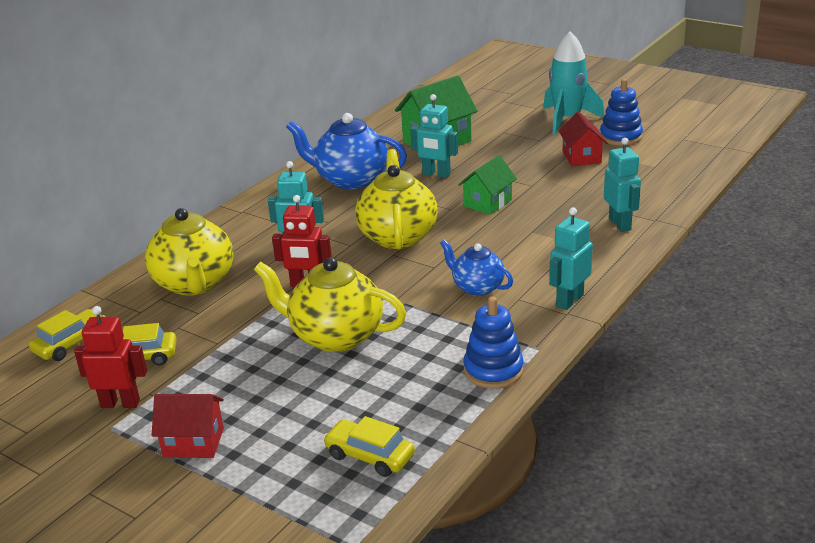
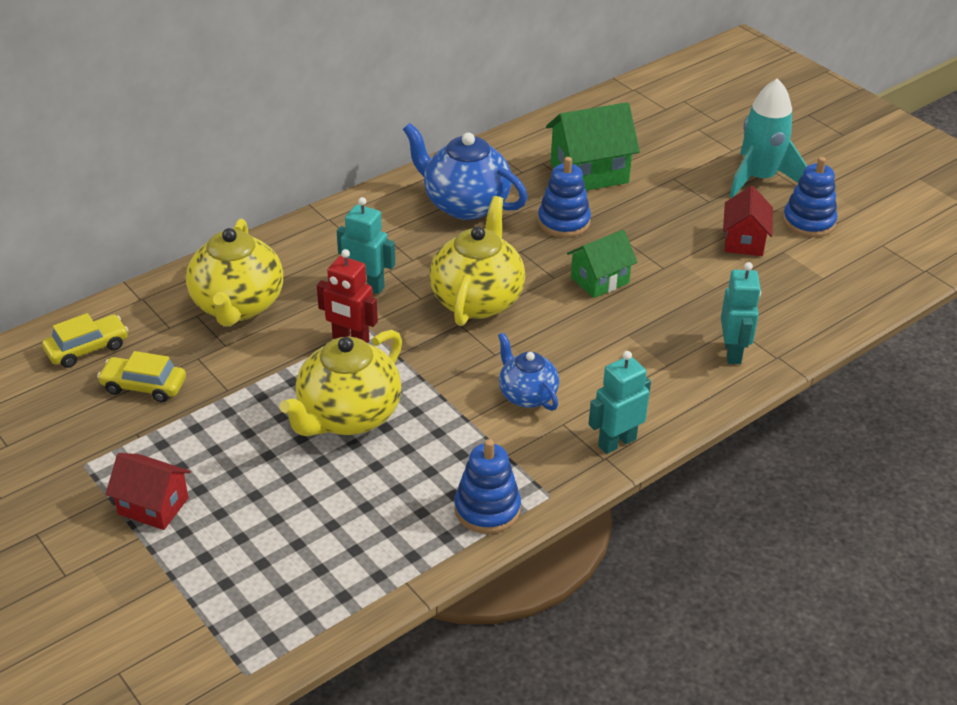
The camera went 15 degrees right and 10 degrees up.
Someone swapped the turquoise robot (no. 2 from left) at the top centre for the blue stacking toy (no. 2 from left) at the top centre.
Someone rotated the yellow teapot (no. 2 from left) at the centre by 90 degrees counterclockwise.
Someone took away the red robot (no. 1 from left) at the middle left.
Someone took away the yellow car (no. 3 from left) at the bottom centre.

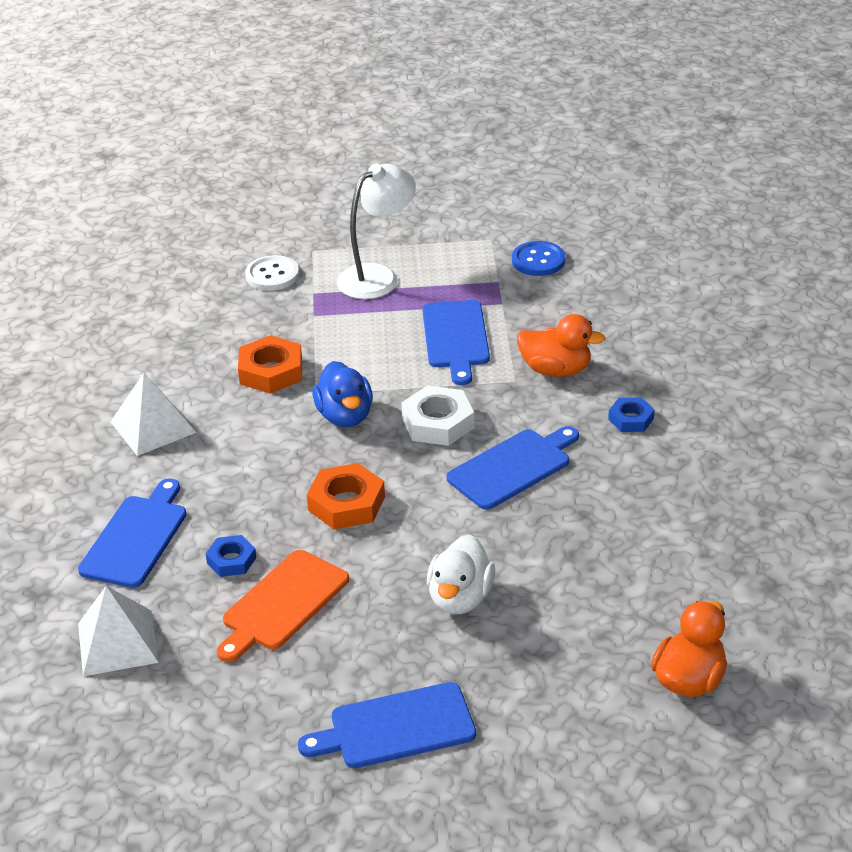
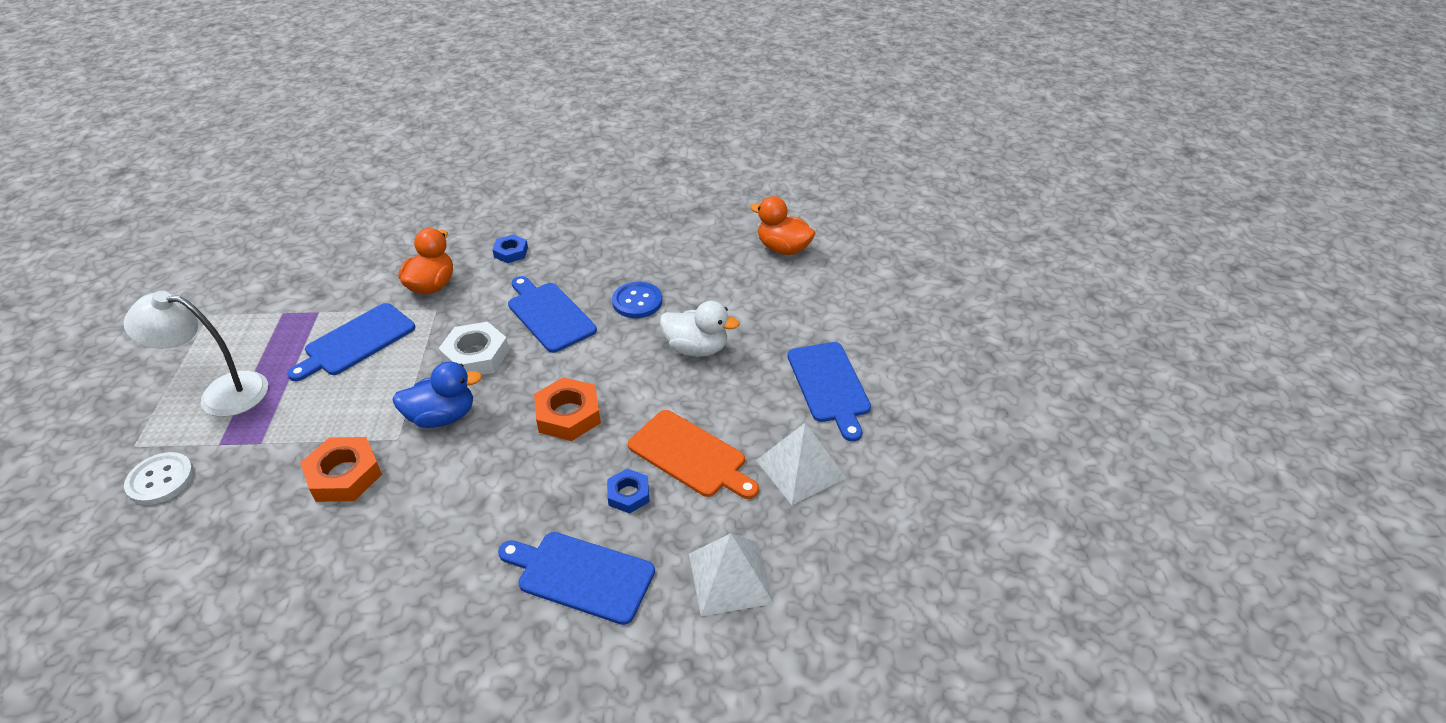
The camera went 90 degrees left and 5 degrees up.
Someone rotated the white lamp at the top centre by 45 degrees counterclockwise.
Someone carried the blue button from the top centre to the centre.
Someone rotated the blue cutting board (no. 3 from left in the first image) at the centre by 135 degrees clockwise.
Someone carried the white pyramid (no. 2 from left) from the middle left to the centre.

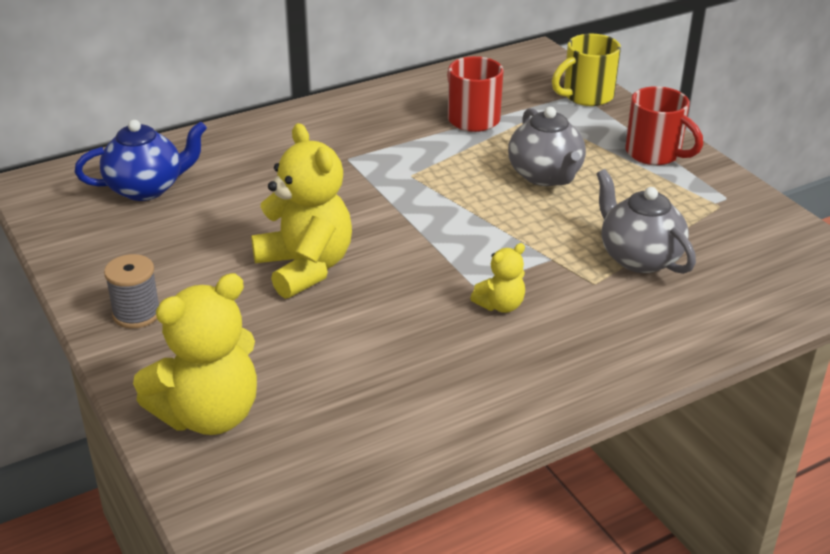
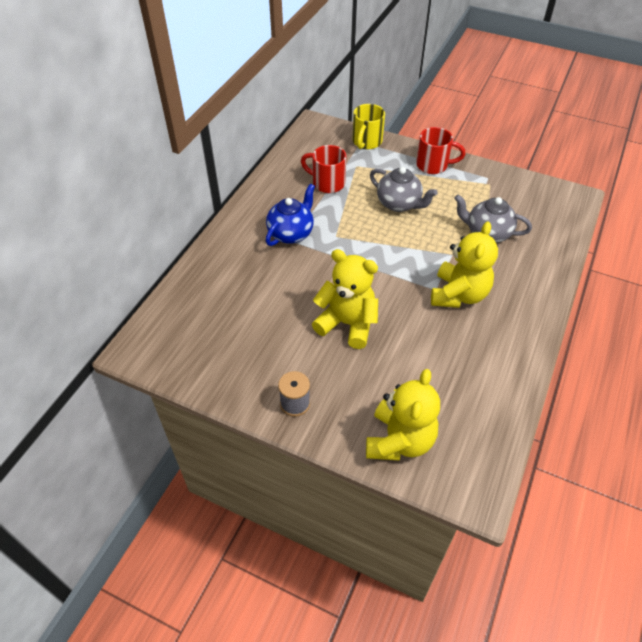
The camera went 35 degrees left and 15 degrees up.
Someone carried the blue teapot from the top left to the centre.
Someone scaled the yellow teddy bear (no. 3 from left) at the centre by 2.04.

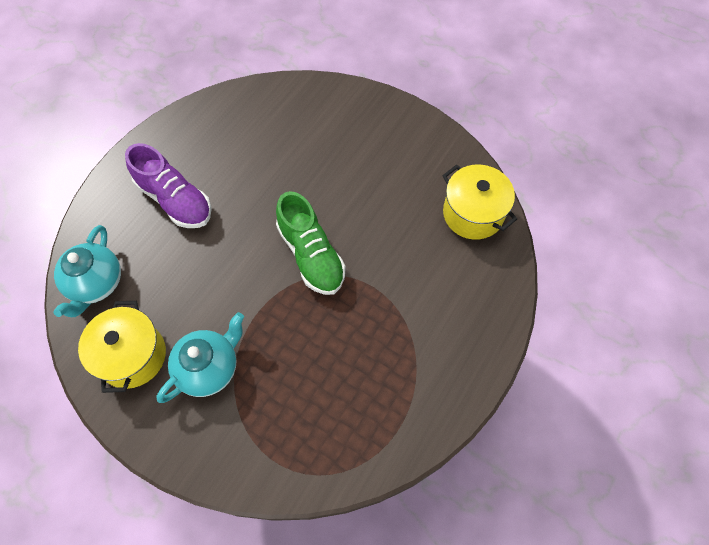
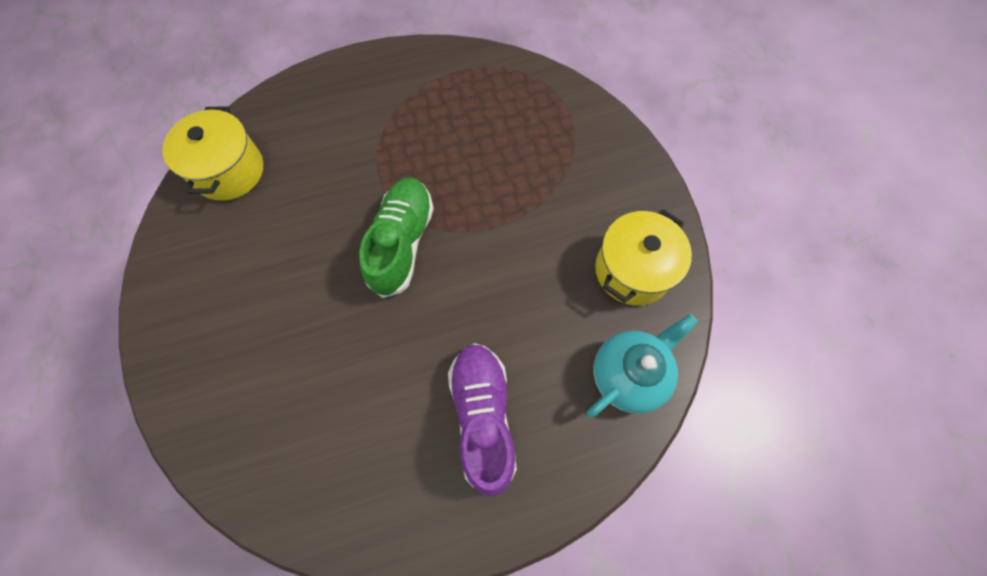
The camera went 140 degrees left and 5 degrees up.
Someone took away the turquoise teapot (no. 2 from left) at the middle left.

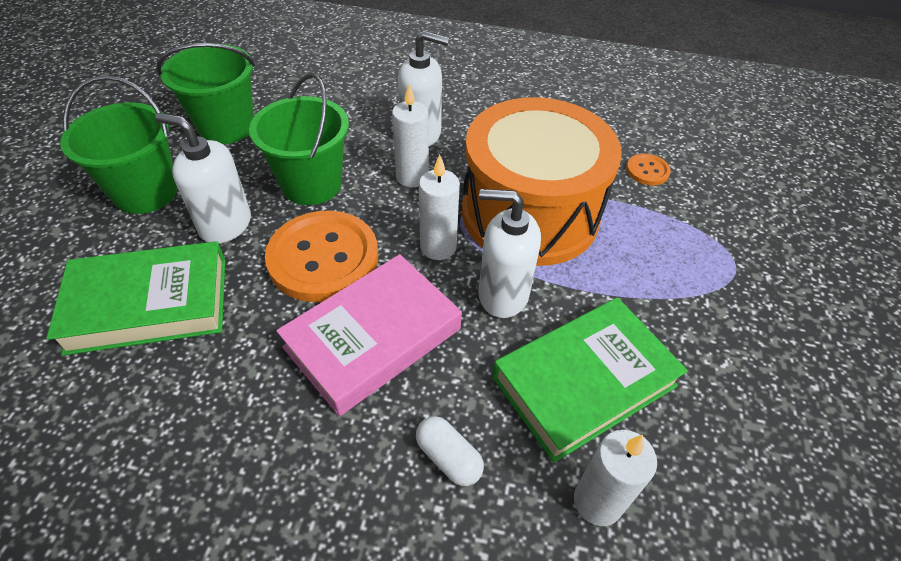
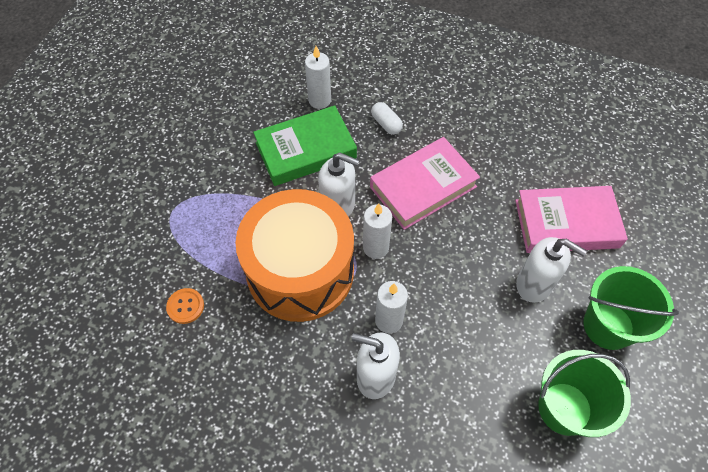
The camera went 170 degrees left and 10 degrees up.
Someone took away the green bucket (no. 3 from left) at the top left.
Someone took away the orange button (no. 1 from left) at the centre.
Someone repainted the green book (no. 1 from left) at the middle left, which became the pink book (no. 2 from left) at the middle right.

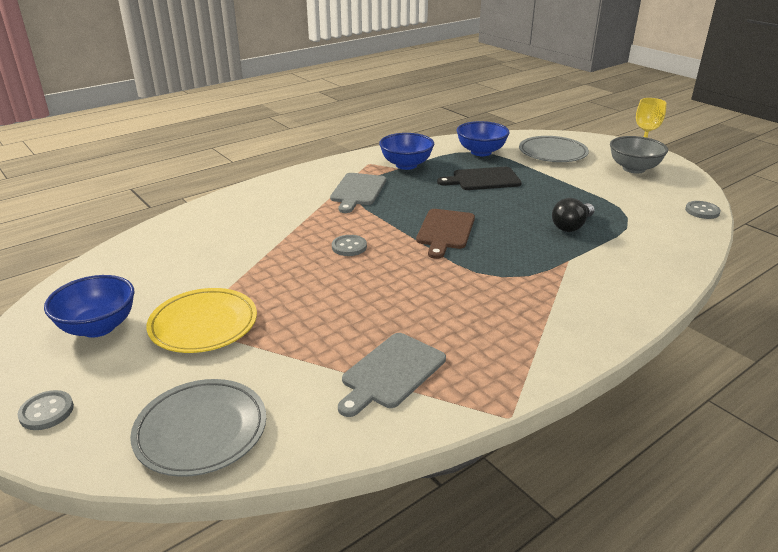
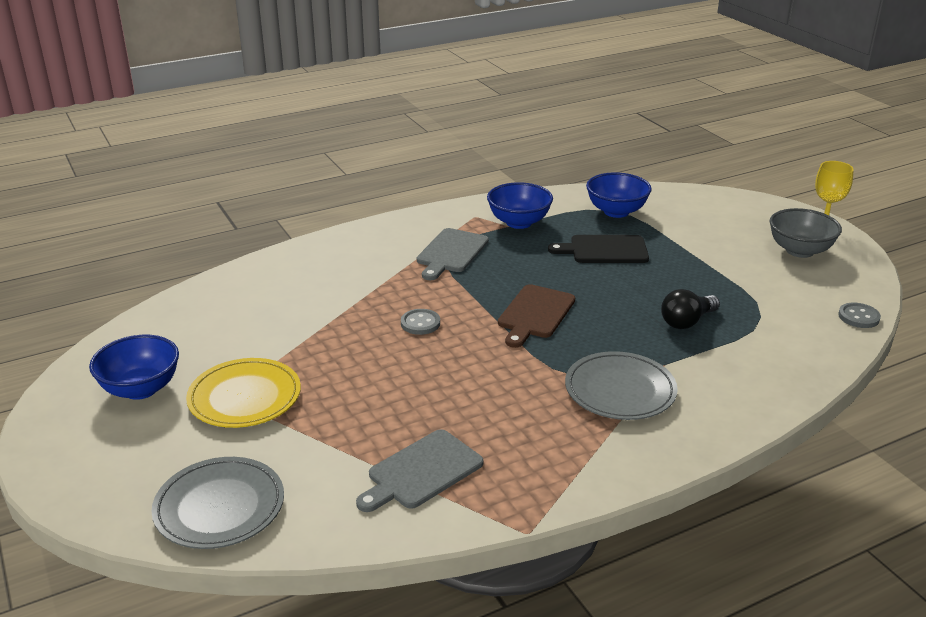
The camera went 10 degrees right and 0 degrees up.
Someone carried the grey plate (no. 2 from left) from the top right to the middle right.
Someone took away the grey button (no. 1 from left) at the bottom left.

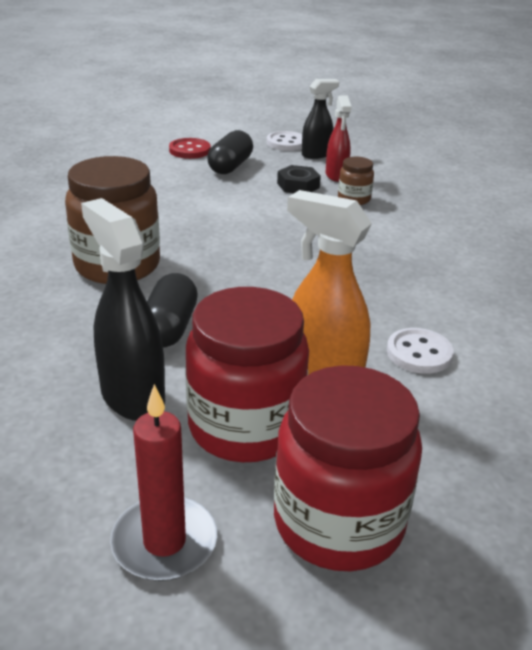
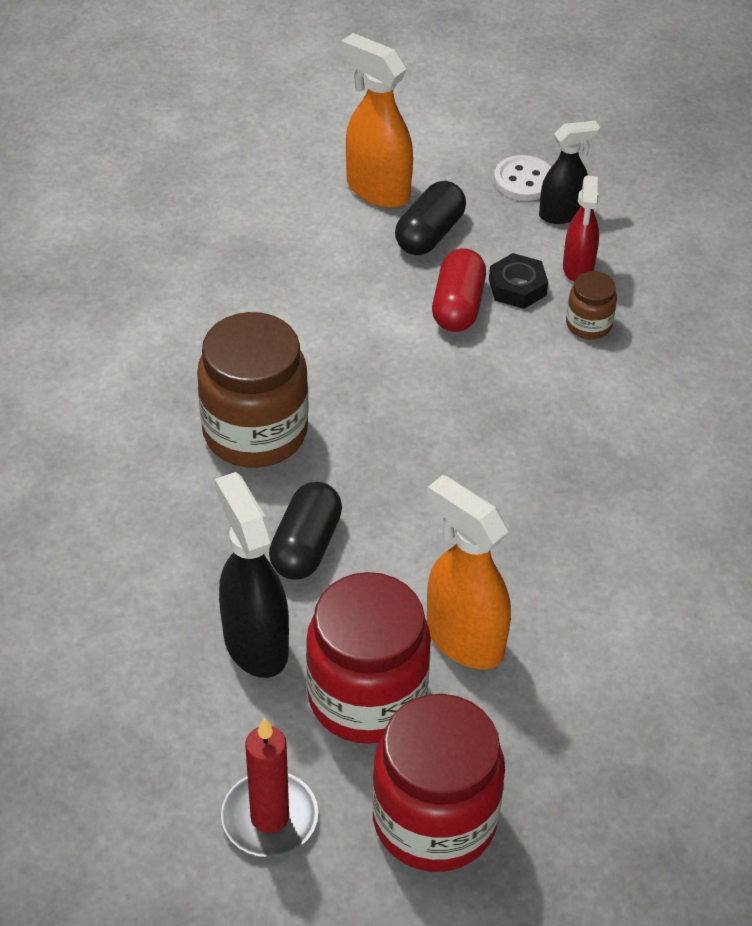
The camera went 10 degrees right and 15 degrees up.
Someone swapped the red button at the top centre for the orange spray bottle (no. 1 from left) at the top centre.
Someone took away the white button (no. 2 from left) at the middle right.
Someone put down the red capsule at the top centre.

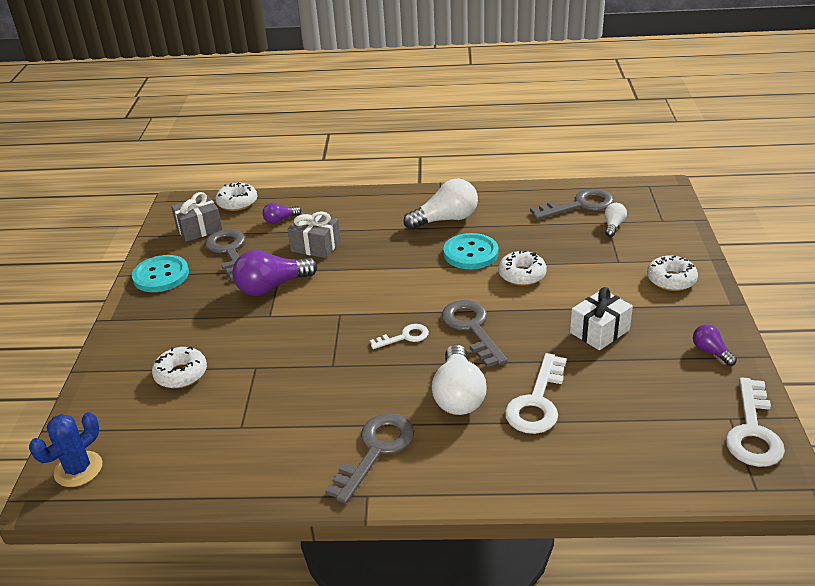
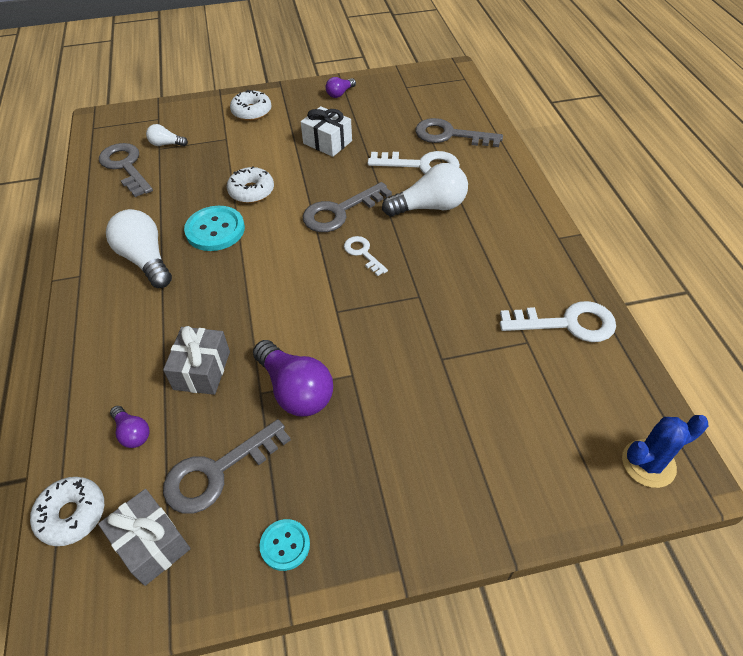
The camera went 105 degrees left and 15 degrees up.
Someone scaled the turquoise button (no. 1 from left in the first image) at the middle left by 0.58.
Someone took away the white donut (no. 1 from left) at the middle left.
Someone carried the white key (no. 3 from left) from the bottom right to the middle right.
Someone rotated the blue cactus at the bottom left by 45 degrees counterclockwise.
Someone carried the grey key (no. 2 from left in the first image) from the bottom centre to the top centre.

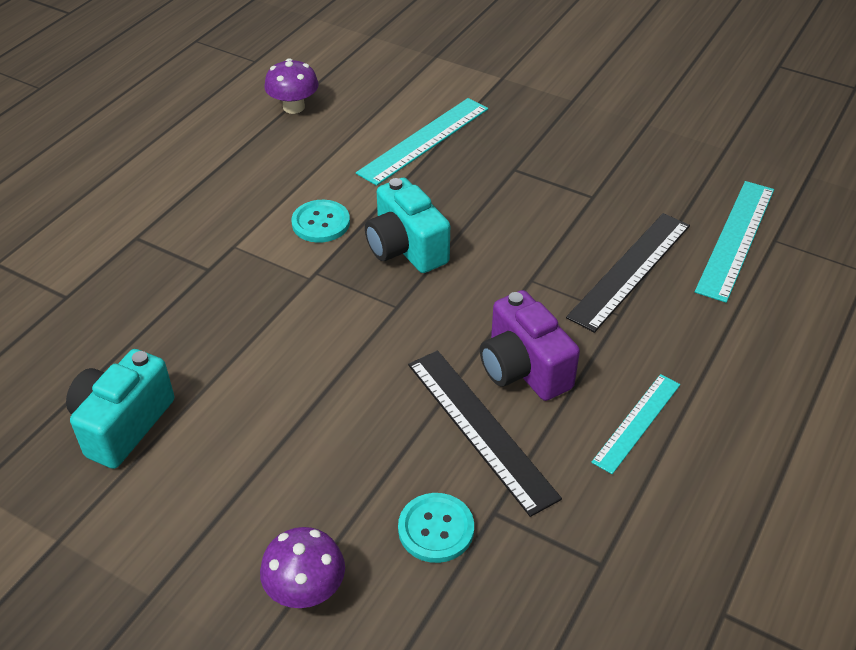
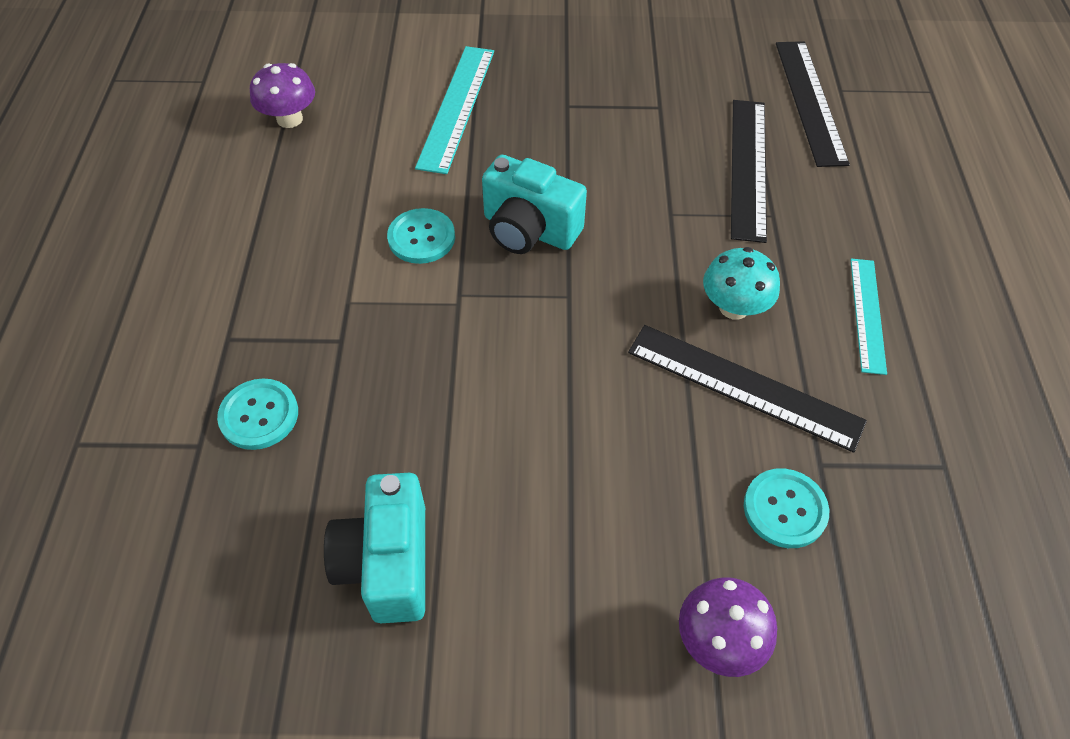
The camera went 30 degrees left and 10 degrees up.
Someone repainted the turquoise ruler (no. 3 from left) at the middle right, which became the black ruler (no. 3 from left) at the top right.
Someone swapped the purple camera at the centre for the turquoise mushroom at the middle right.
Someone put down the turquoise button (no. 1 from left) at the middle left.

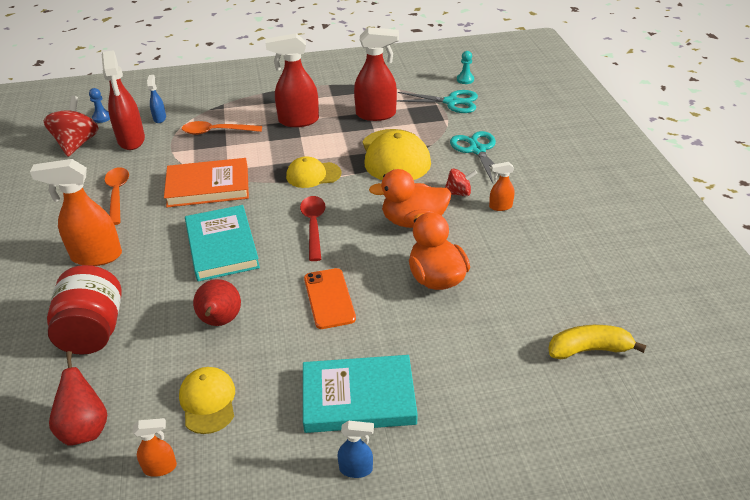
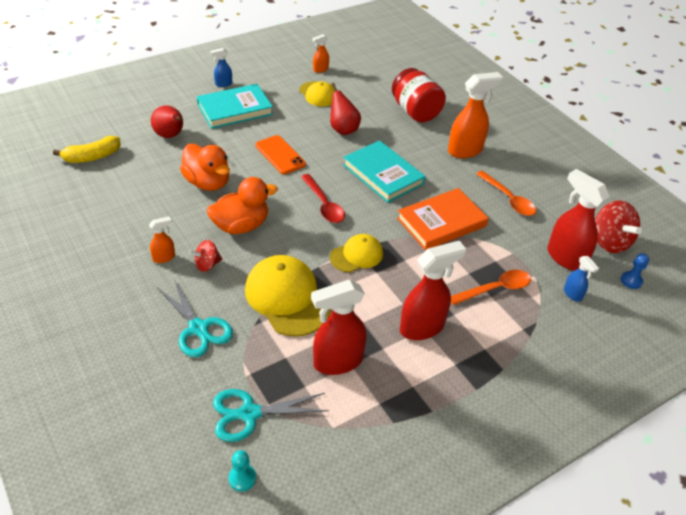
The camera went 155 degrees right and 5 degrees up.
Someone carried the red pear (no. 1 from left) from the bottom left to the top left.

